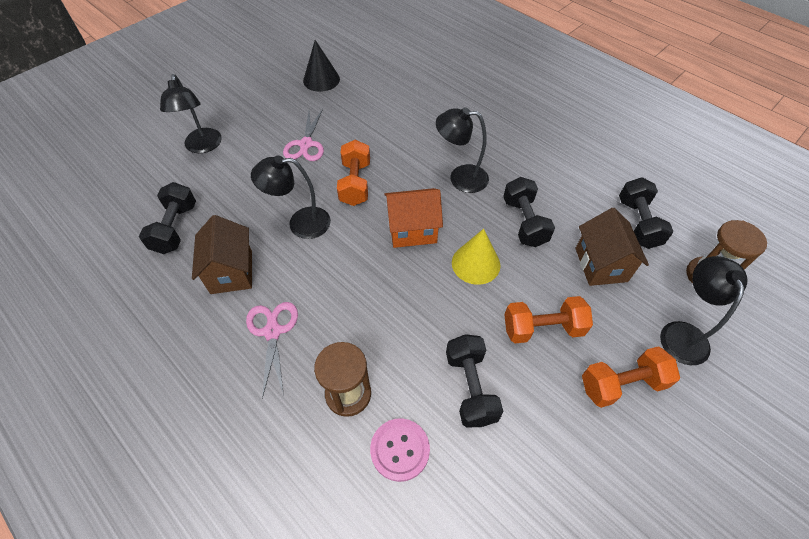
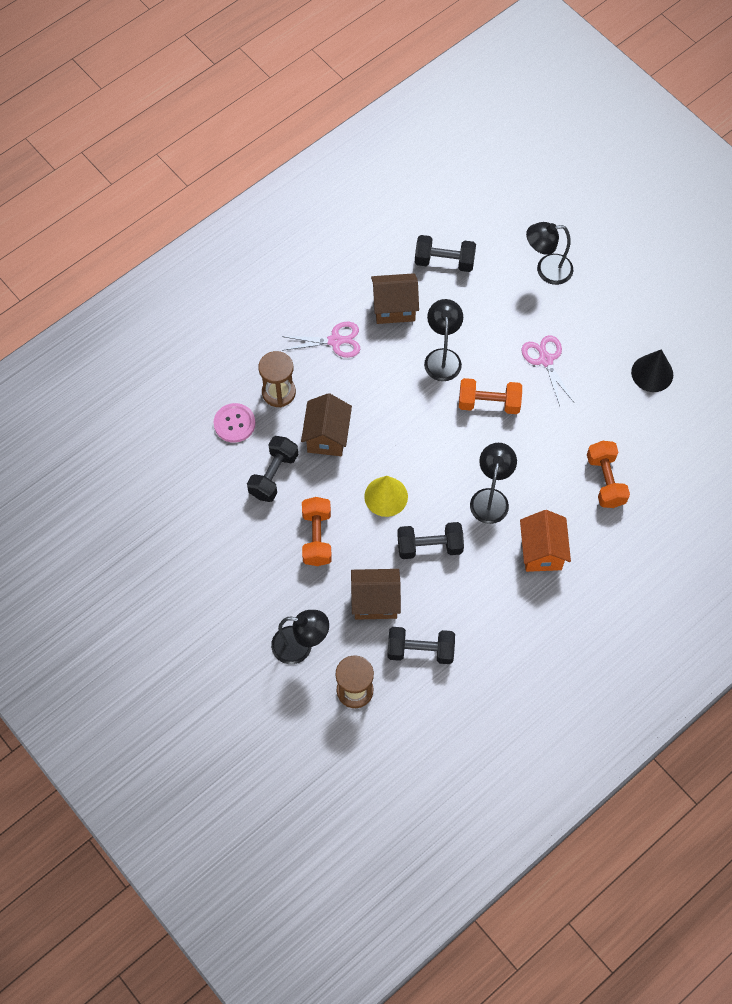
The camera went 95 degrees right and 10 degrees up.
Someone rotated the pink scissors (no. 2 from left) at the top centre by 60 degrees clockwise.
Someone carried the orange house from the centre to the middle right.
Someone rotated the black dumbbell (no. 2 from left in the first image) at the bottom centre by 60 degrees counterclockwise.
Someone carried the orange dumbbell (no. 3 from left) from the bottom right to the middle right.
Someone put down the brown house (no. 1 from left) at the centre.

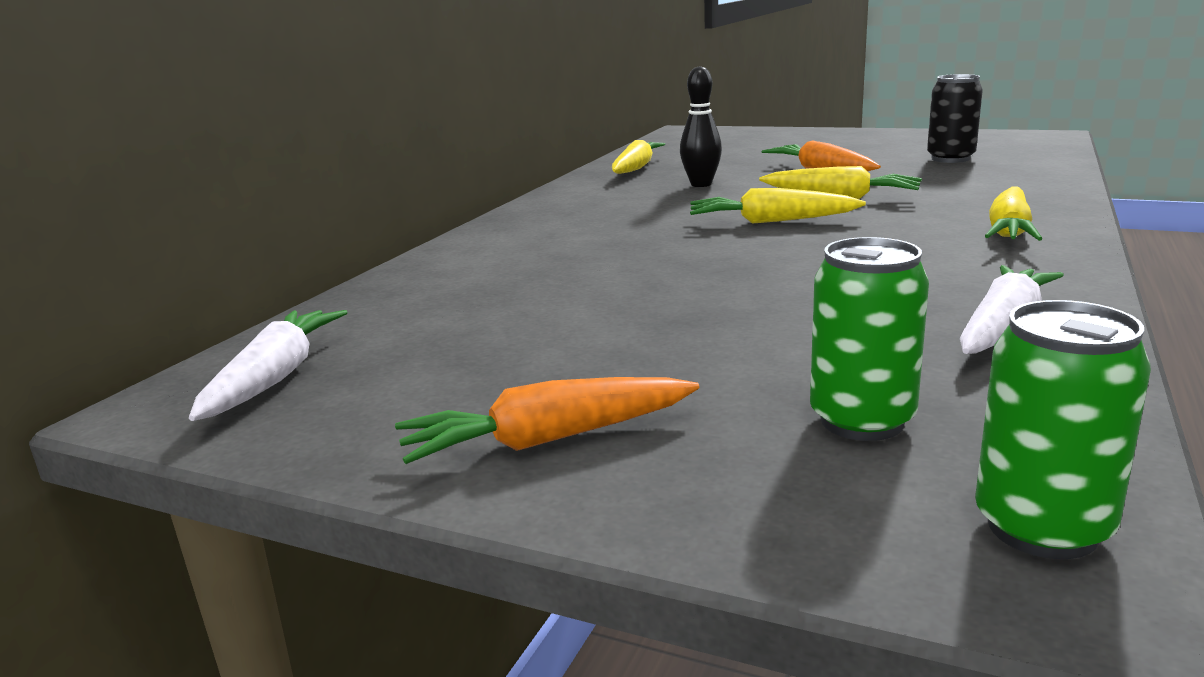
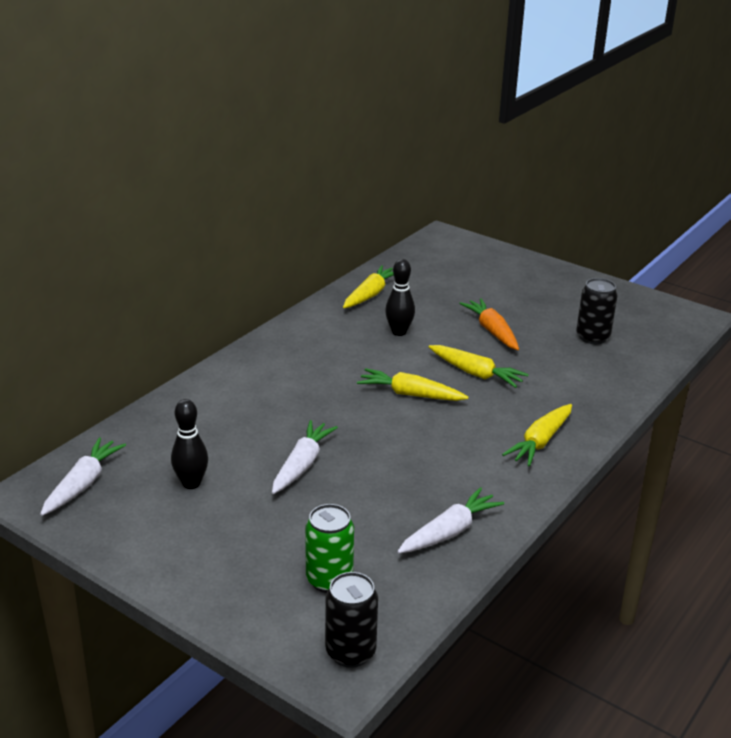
The camera went 10 degrees right and 10 degrees up.
Someone repainted the green can (no. 2 from left) at the middle right, which became the black can (no. 1 from left) at the bottom centre.
Someone took away the orange carrot (no. 1 from left) at the centre.
Someone put down the black bowling pin (no. 1 from left) at the middle left.
Someone put down the white carrot (no. 2 from left) at the centre.

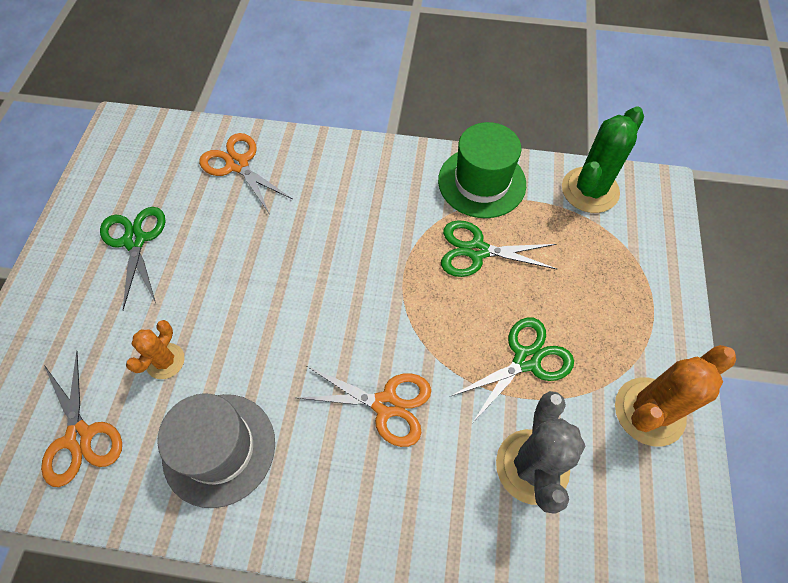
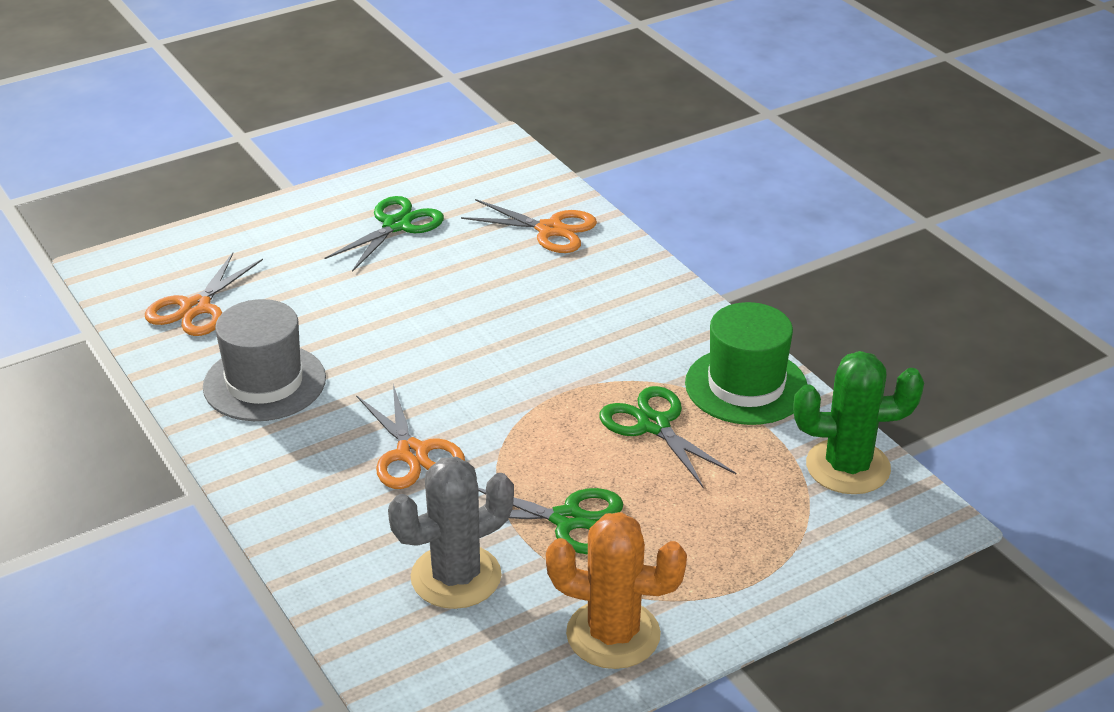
The camera went 50 degrees right and 25 degrees down.
Someone rotated the orange scissors (no. 2 from left in the first image) at the top left by 105 degrees clockwise.
Someone took away the orange cactus (no. 1 from left) at the middle left.

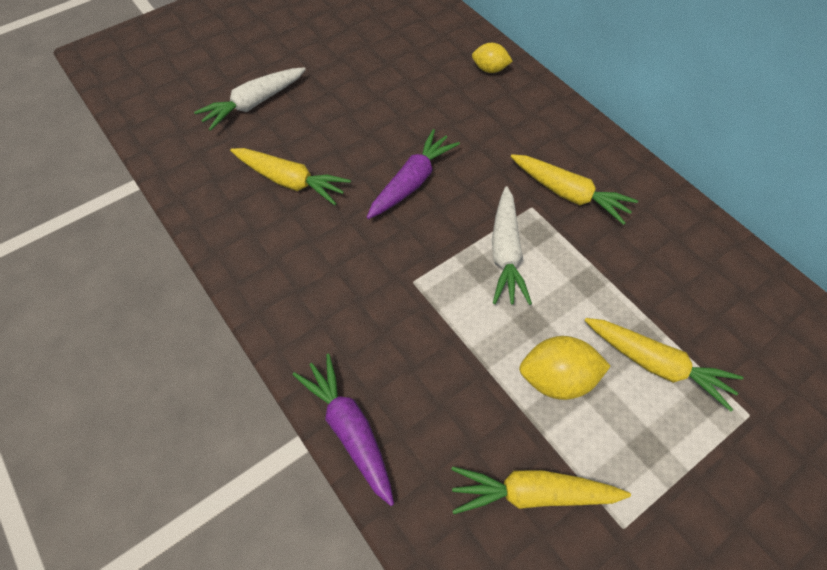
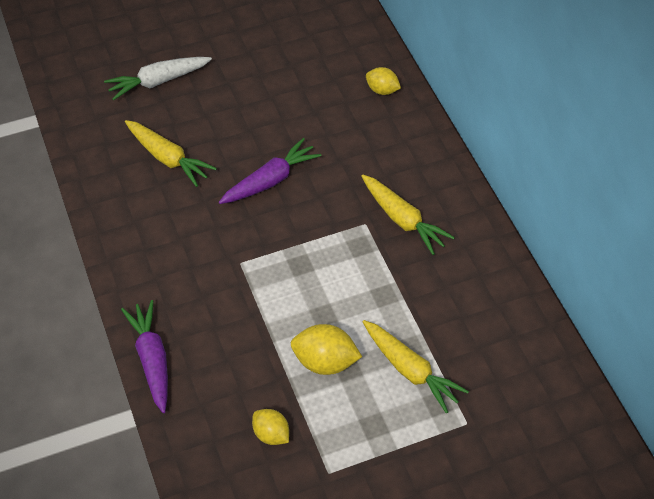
The camera went 15 degrees right and 5 degrees down.
Someone took away the white carrot (no. 2 from left) at the centre.
Someone swapped the yellow carrot (no. 2 from left) at the bottom centre for the yellow lemon (no. 1 from left) at the bottom centre.

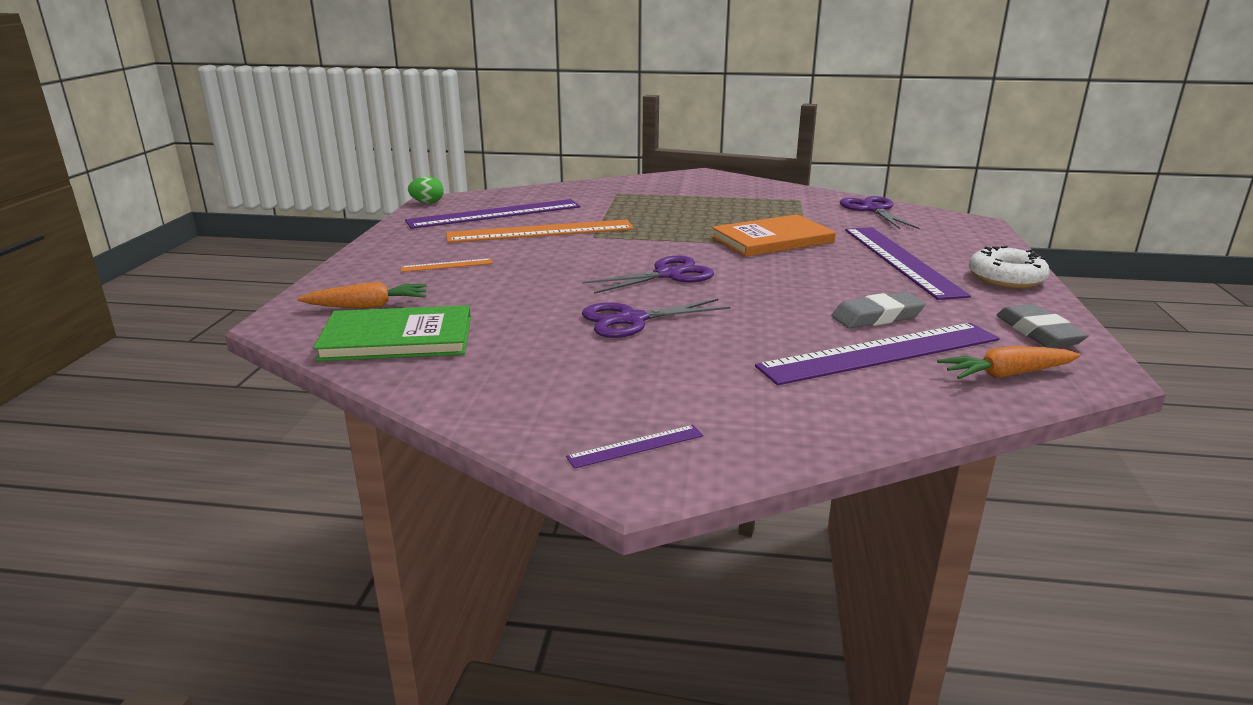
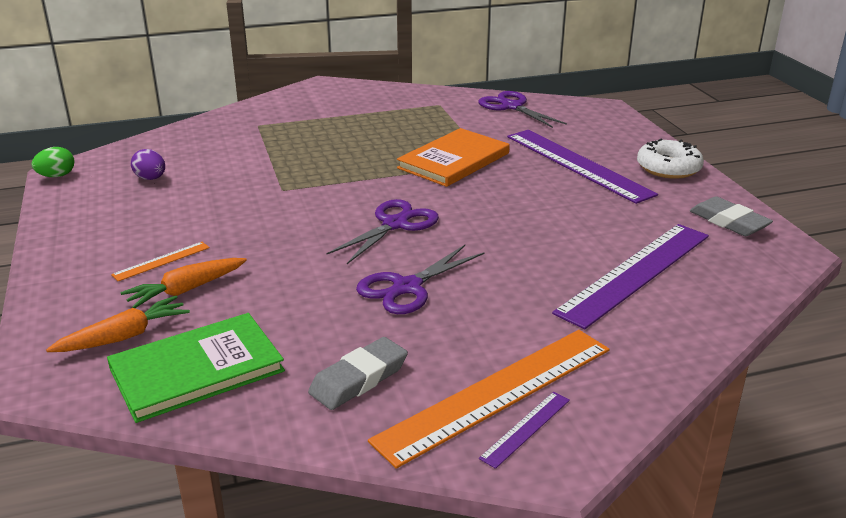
The camera went 25 degrees left and 5 degrees up.
Someone swapped the purple ruler (no. 1 from left) at the top centre for the purple egg at the top left.
Someone carried the orange ruler (no. 2 from left) from the top centre to the bottom centre.
Someone carried the grey eraser (no. 1 from left) from the middle right to the bottom centre.
Someone carried the orange carrot (no. 2 from left) from the middle right to the middle left.

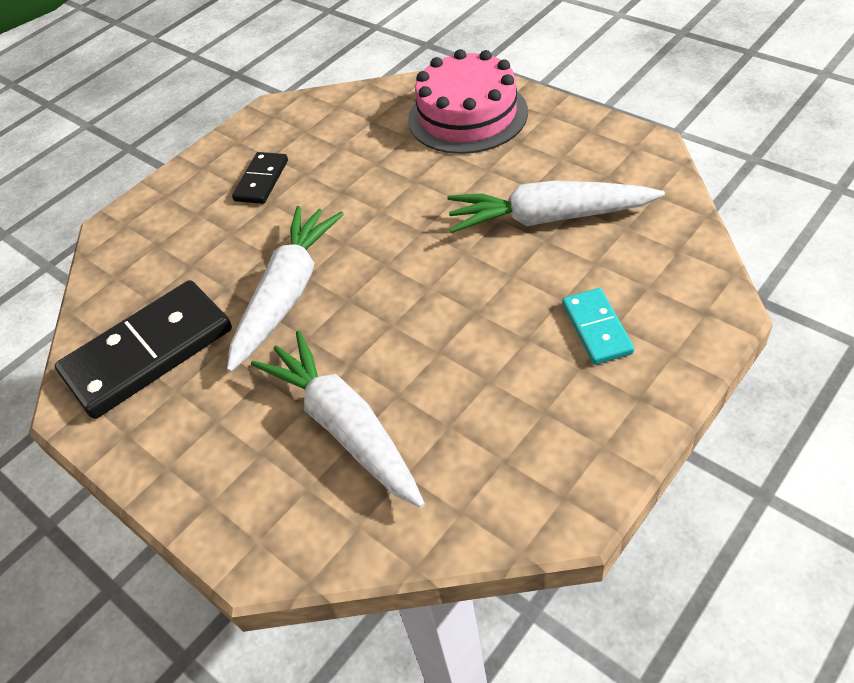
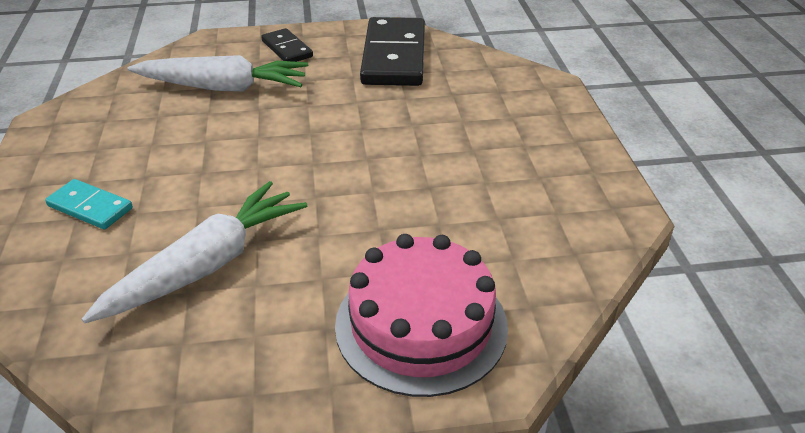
The camera went 125 degrees right and 10 degrees down.
Someone carried the black domino (no. 2 from left in the first image) from the top left to the top centre.
Someone took away the white carrot (no. 1 from left) at the centre.

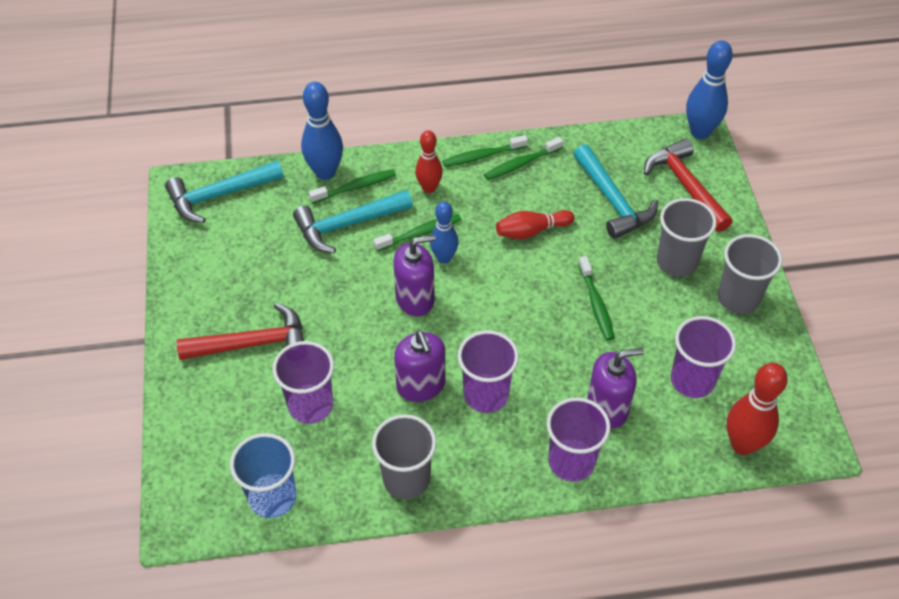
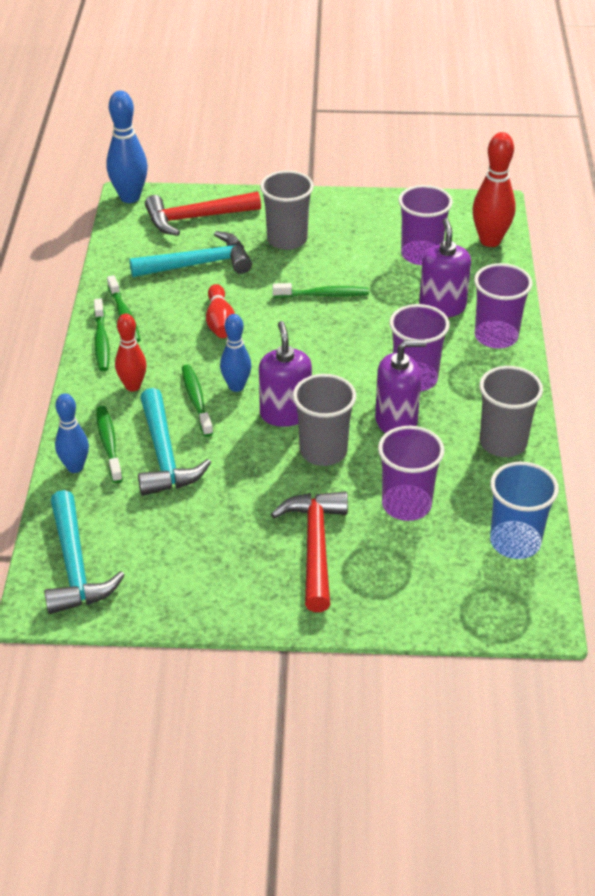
The camera went 80 degrees left and 10 degrees down.
Someone scaled the blue bowling pin (no. 1 from left) at the top centre by 0.66.
Someone carried the grey cup (no. 3 from left in the first image) from the middle right to the centre.

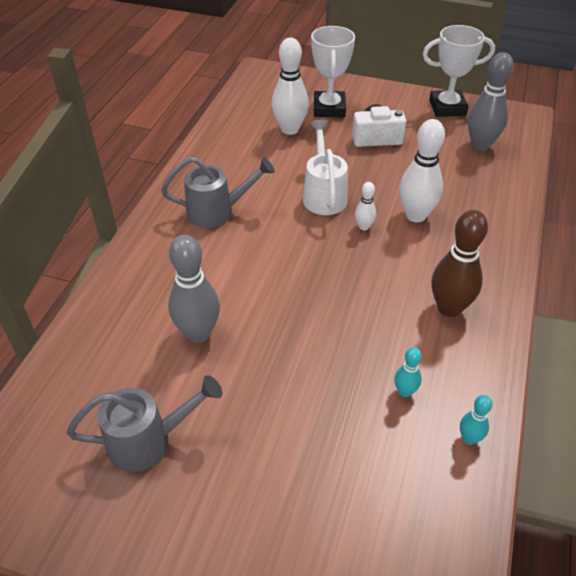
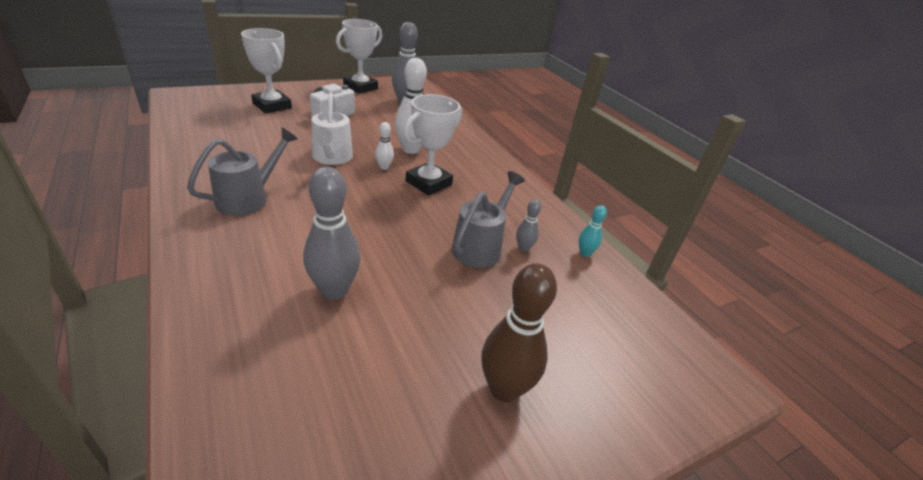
The camera went 50 degrees left and 10 degrees down.
Someone took away the white bowling pin (no. 1 from left) at the top centre.
Someone rotated the white watering can at the top centre by 135 degrees counterclockwise.
Someone carried the brown bowling pin from the middle right to the bottom centre.
Someone repainted the turquoise bowling pin (no. 1 from left) at the middle right, which became the grey bowling pin (no. 3 from left) at the centre.
Someone carried the grey watering can (no. 1 from left in the first image) from the bottom left to the centre.
Someone put down the white trophy (no. 3 from left) at the top centre.

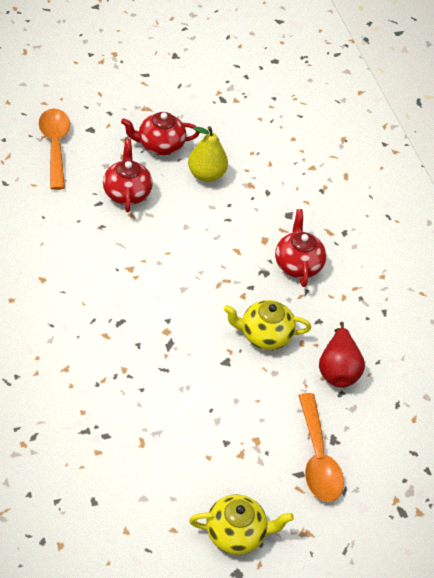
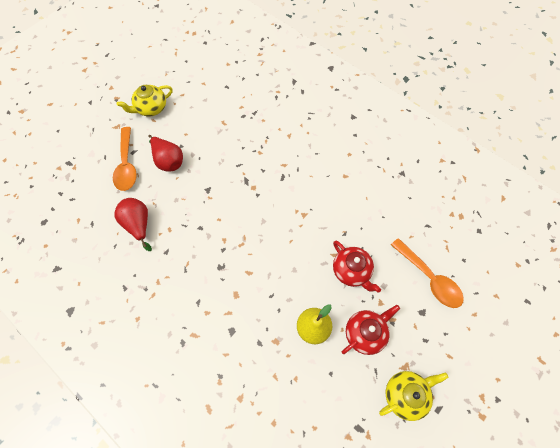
The camera went 155 degrees right and 15 degrees up.
Someone took away the red teapot (no. 3 from left) at the middle right.
Someone carried the yellow teapot (no. 2 from left) from the centre to the bottom right.
Someone rotated the orange spoon (no. 2 from left in the first image) at the bottom right by 150 degrees counterclockwise.
Someone put down the red pear (no. 2 from left) at the middle left.

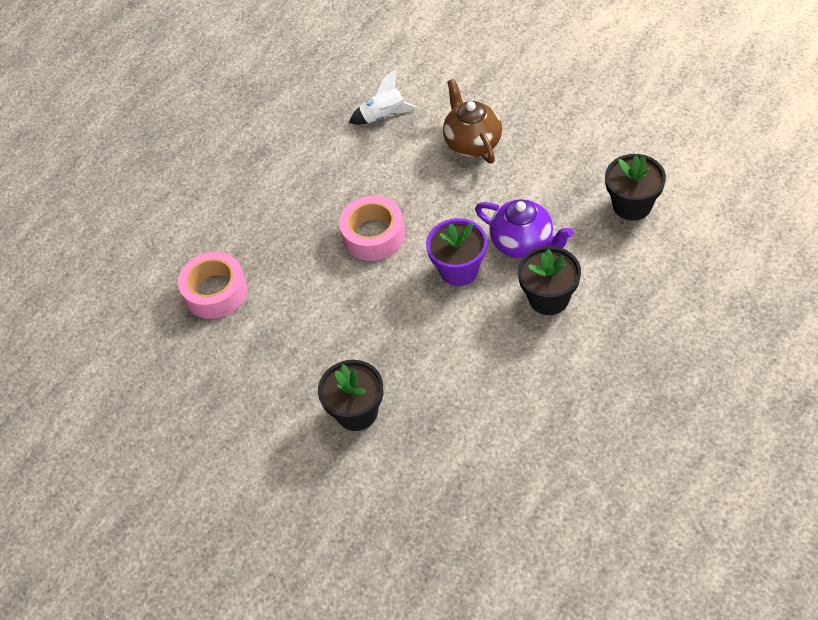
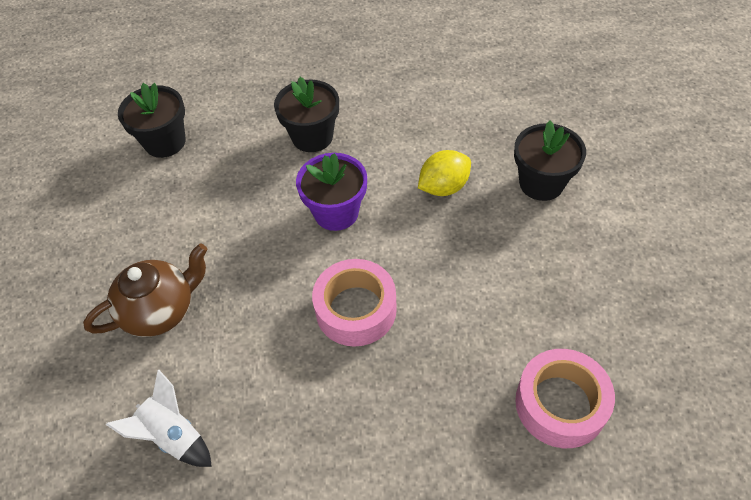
The camera went 135 degrees left and 0 degrees up.
Someone rotated the brown teapot at the top centre by 150 degrees counterclockwise.
Someone took away the purple teapot at the centre.
Someone put down the yellow lemon at the centre.

